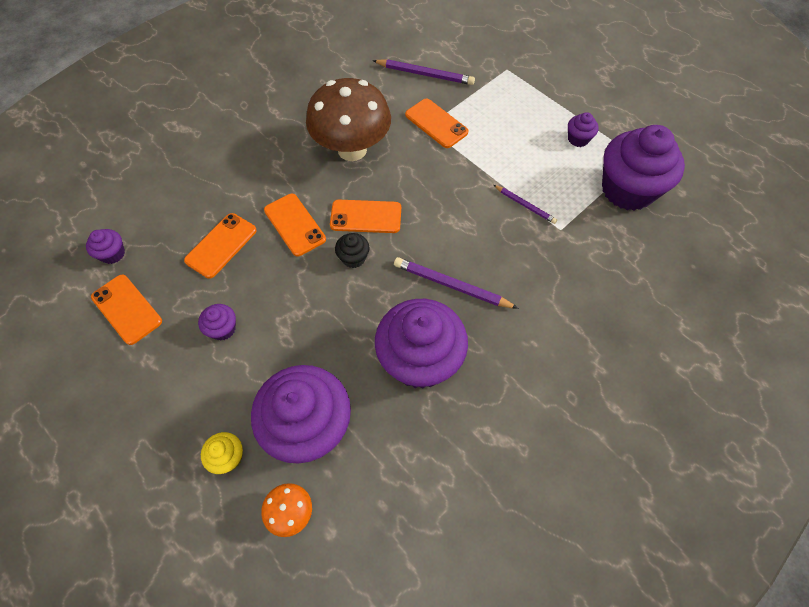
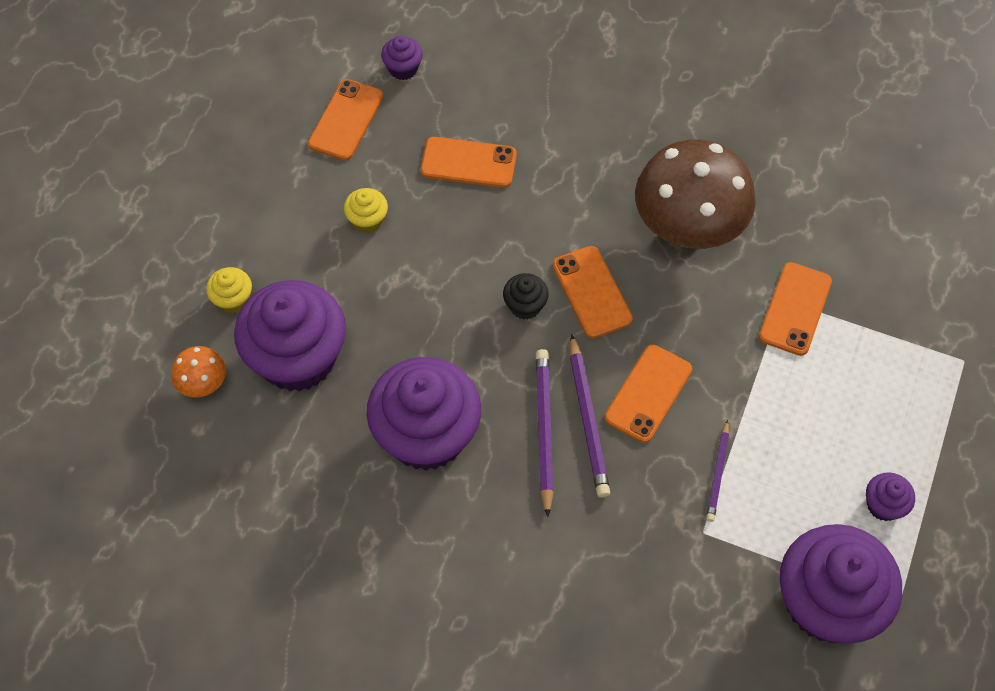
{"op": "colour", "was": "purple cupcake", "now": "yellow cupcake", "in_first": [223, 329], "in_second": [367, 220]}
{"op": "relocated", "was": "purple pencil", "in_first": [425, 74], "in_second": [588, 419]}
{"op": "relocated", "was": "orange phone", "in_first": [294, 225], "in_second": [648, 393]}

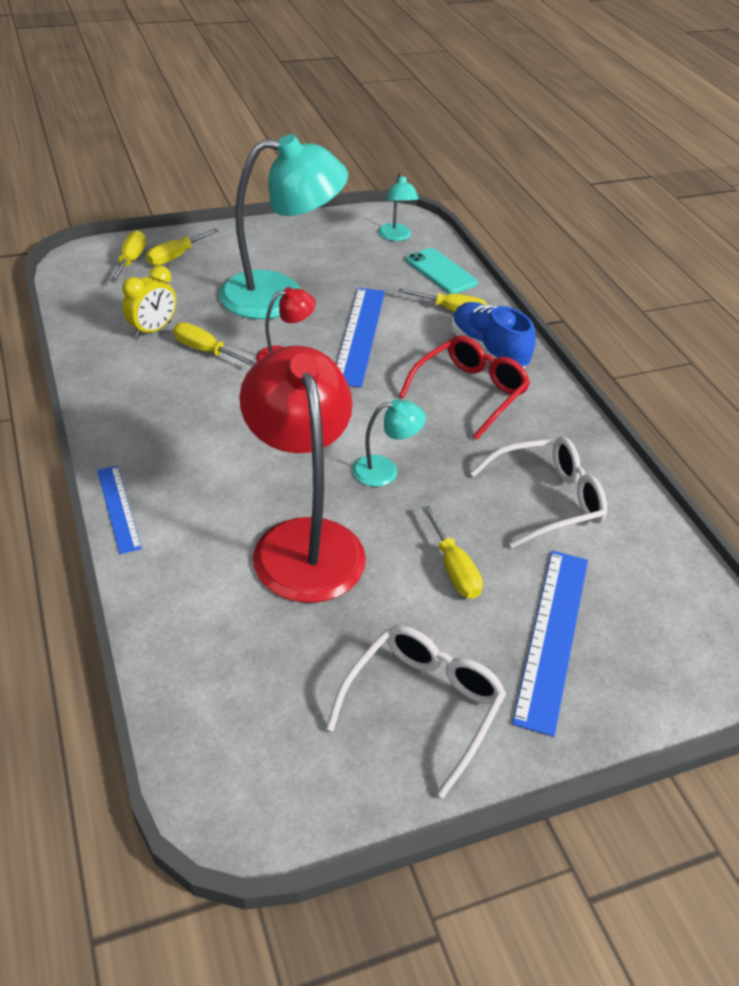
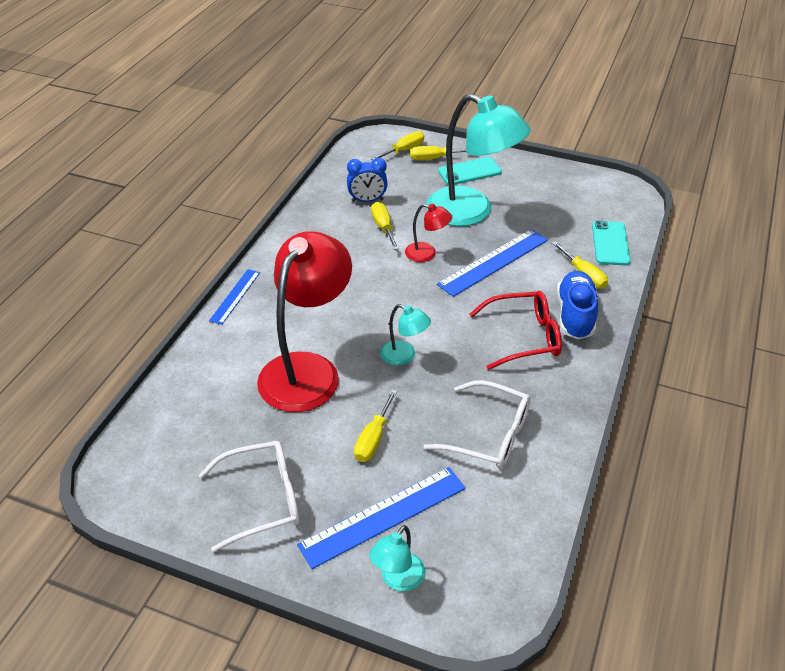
{"op": "colour", "was": "yellow clock", "now": "blue clock", "in_first": [152, 330], "in_second": [367, 200]}
{"op": "relocated", "was": "turquoise lamp", "in_first": [396, 237], "in_second": [398, 579]}
{"op": "appeared", "now": "turquoise phone", "in_second": [469, 172]}

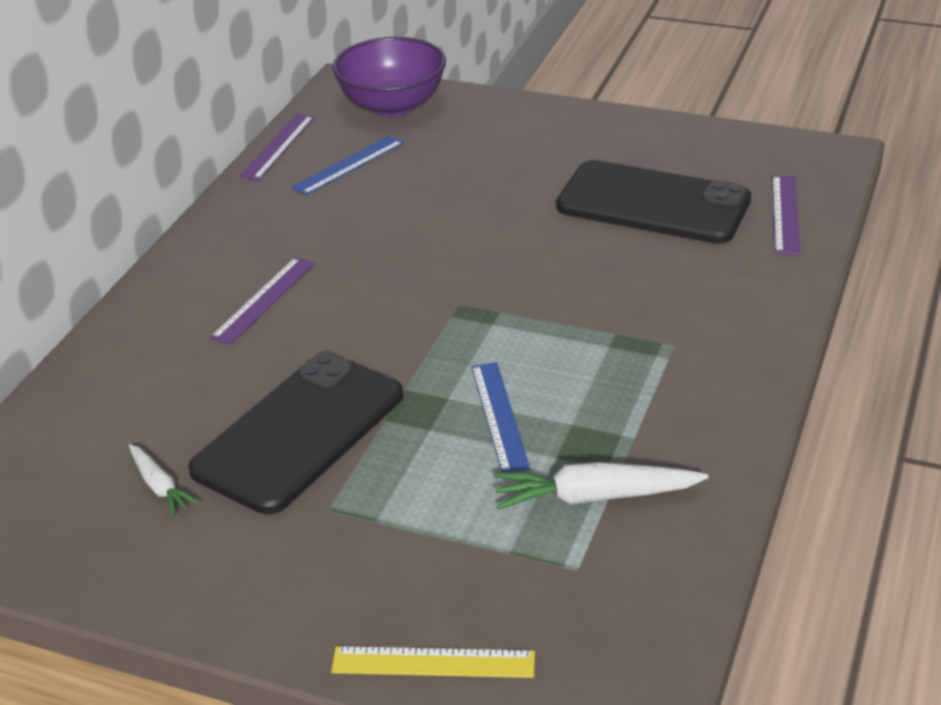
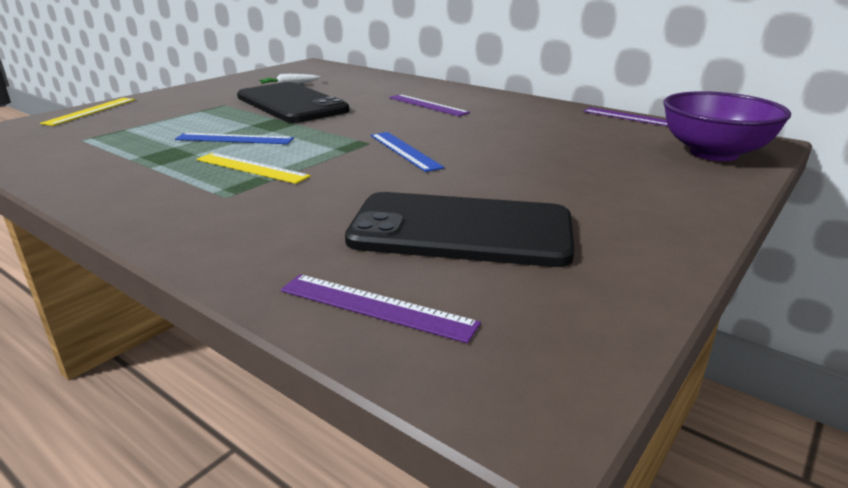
{"op": "appeared", "now": "yellow ruler", "in_second": [251, 168]}
{"op": "spun", "was": "black phone", "in_first": [653, 204], "in_second": [461, 230], "clockwise": 60}
{"op": "relocated", "was": "blue ruler", "in_first": [349, 165], "in_second": [404, 151]}
{"op": "missing", "was": "white carrot", "in_first": [595, 497]}

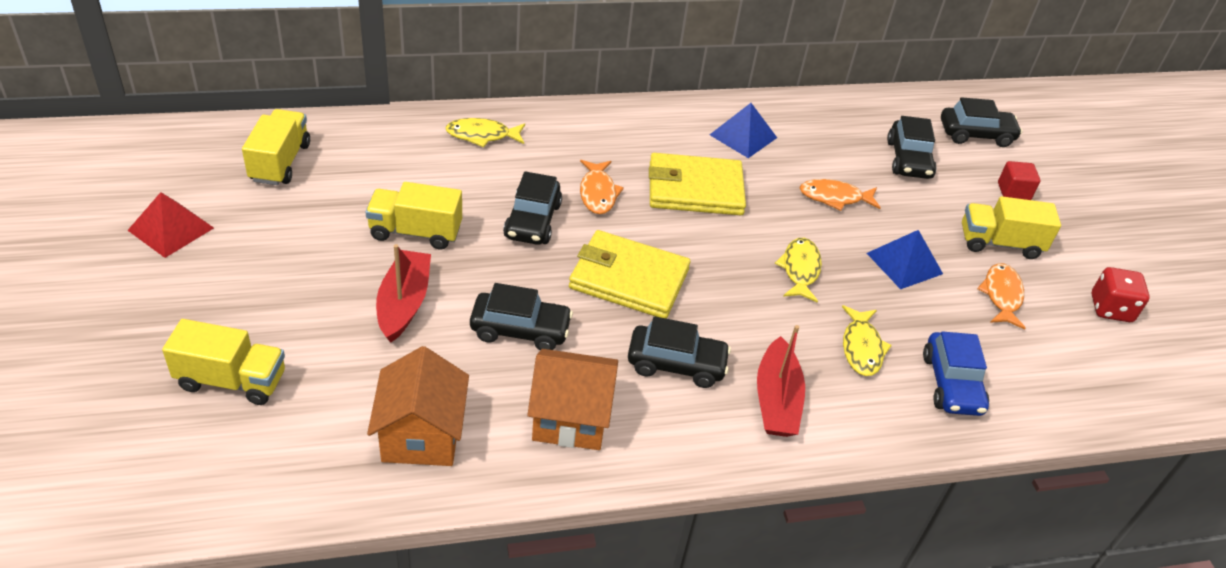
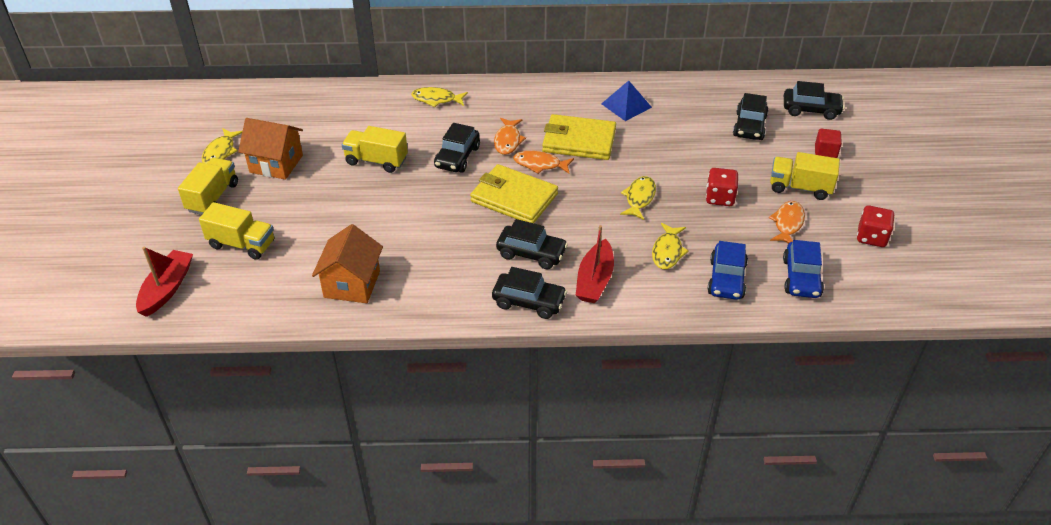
{"op": "relocated", "was": "red boat", "in_first": [404, 303], "in_second": [167, 289]}
{"op": "relocated", "was": "yellow truck", "in_first": [280, 162], "in_second": [213, 197]}
{"op": "exchanged", "was": "red pyramid", "now": "yellow fish", "in_first": [171, 229], "in_second": [220, 152]}
{"op": "relocated", "was": "orange house", "in_first": [570, 418], "in_second": [276, 164]}
{"op": "relocated", "was": "black car", "in_first": [520, 330], "in_second": [529, 302]}
{"op": "relocated", "was": "orange fish", "in_first": [834, 197], "in_second": [540, 164]}
{"op": "exchanged", "was": "blue pyramid", "now": "red dice", "in_first": [904, 263], "in_second": [720, 198]}
{"op": "appeared", "now": "blue car", "in_second": [801, 278]}

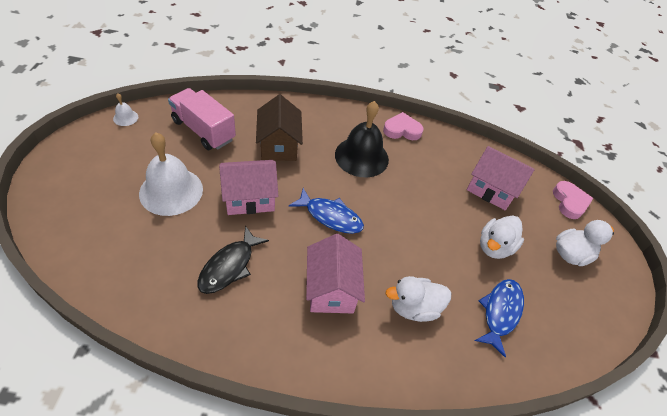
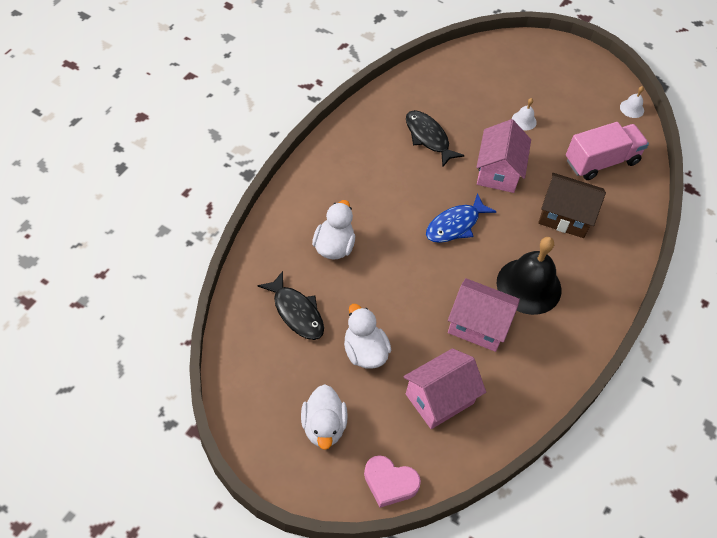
{"op": "colour", "was": "blue fish", "now": "black fish", "in_first": [500, 312], "in_second": [296, 312]}
{"op": "relocated", "was": "pink house", "in_first": [331, 289], "in_second": [478, 325]}
{"op": "size", "was": "white bell", "in_first": [171, 191], "in_second": [524, 120], "ratio": 0.43}
{"op": "missing", "was": "pink heart", "in_first": [402, 130]}

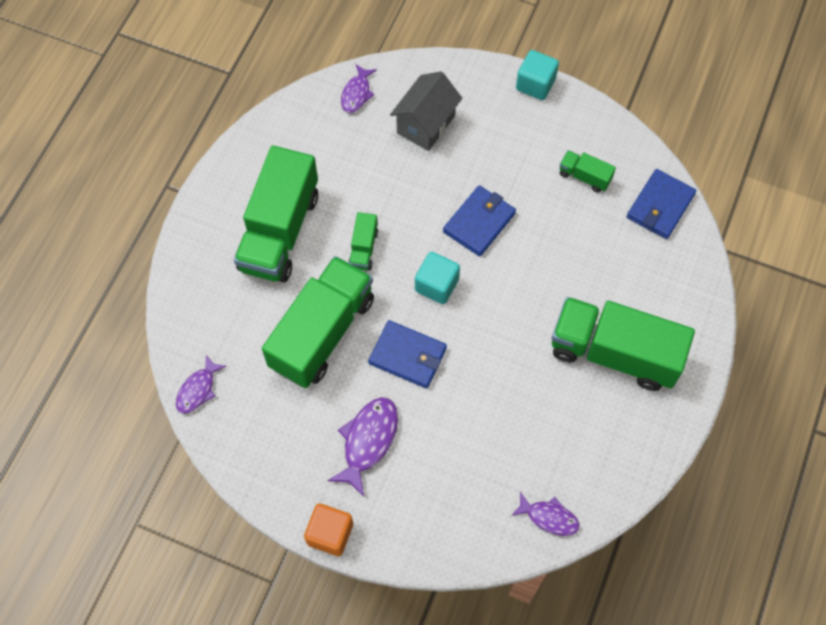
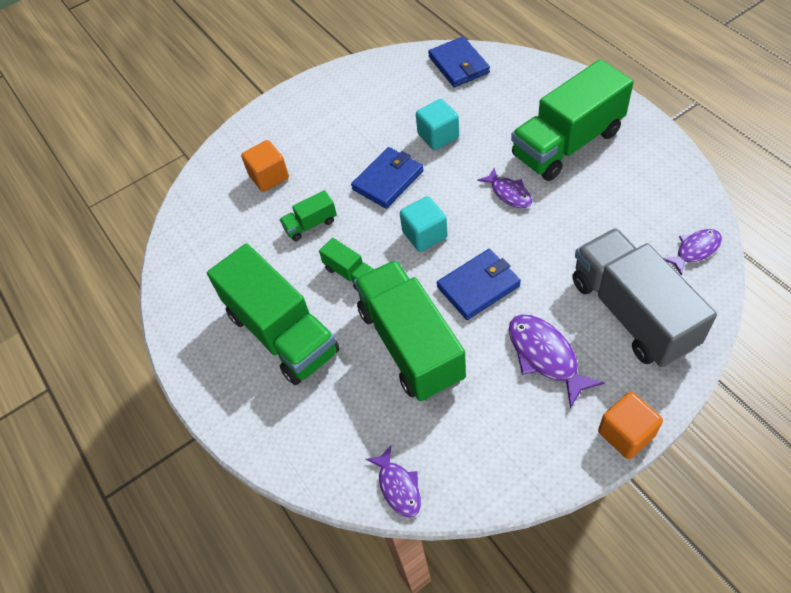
{"op": "exchanged", "was": "grey house", "now": "orange cube", "in_first": [425, 124], "in_second": [269, 177]}
{"op": "relocated", "was": "green truck", "in_first": [584, 177], "in_second": [310, 224]}
{"op": "spun", "was": "blue wallet", "in_first": [479, 222], "in_second": [388, 180], "clockwise": 60}
{"op": "relocated", "was": "turquoise cube", "in_first": [535, 84], "in_second": [438, 136]}
{"op": "relocated", "was": "purple fish", "in_first": [357, 93], "in_second": [509, 193]}
{"op": "appeared", "now": "grey truck", "in_second": [632, 313]}

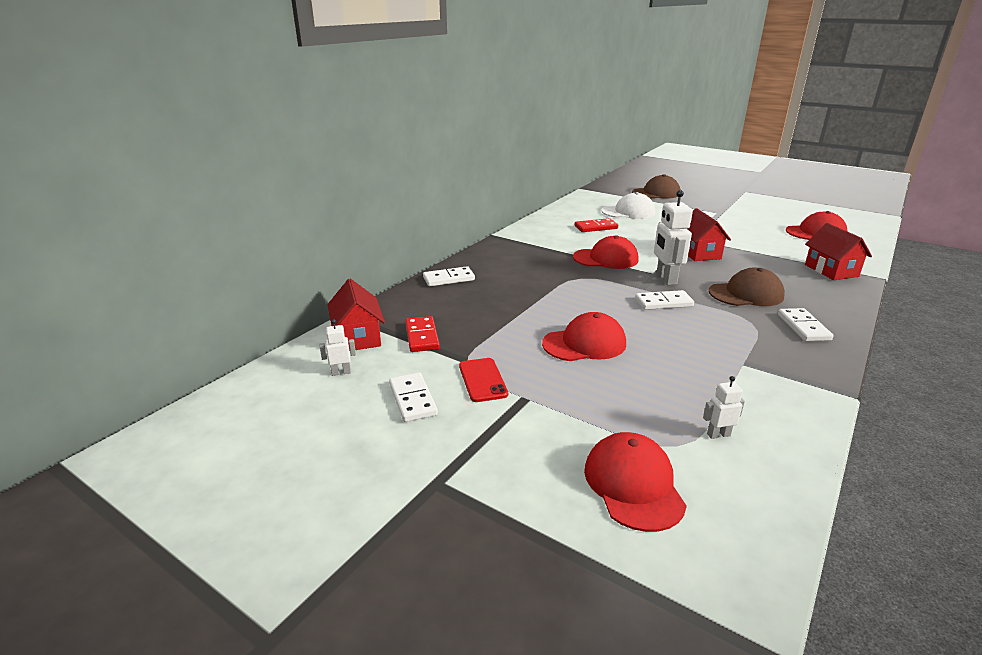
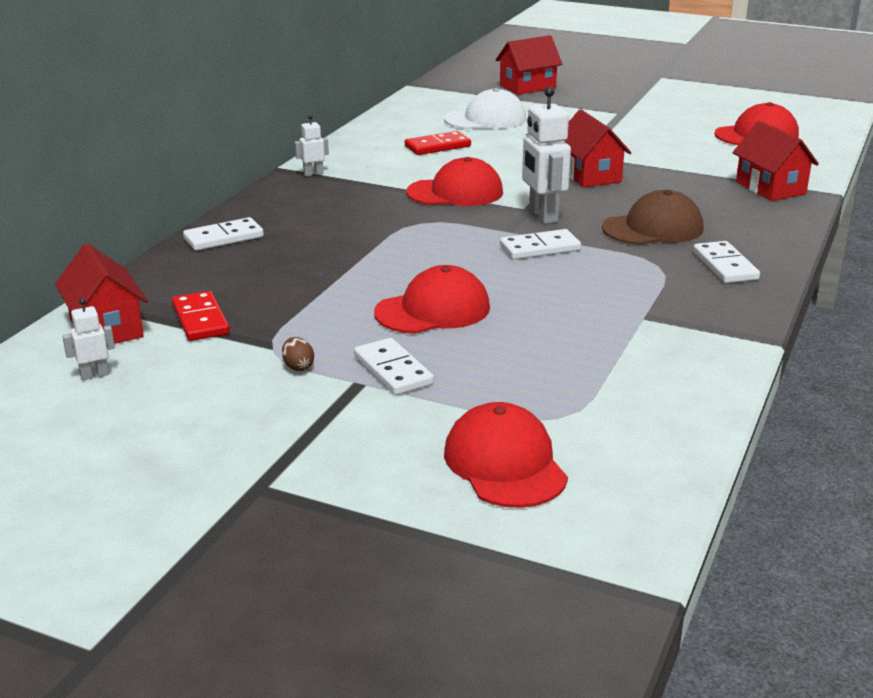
{"op": "exchanged", "was": "red phone", "now": "brown egg", "in_first": [482, 380], "in_second": [298, 367]}
{"op": "relocated", "was": "white robot", "in_first": [718, 434], "in_second": [313, 174]}
{"op": "relocated", "was": "white domino", "in_first": [413, 399], "in_second": [393, 370]}
{"op": "exchanged", "was": "brown cap", "now": "red house", "in_first": [656, 193], "in_second": [527, 87]}

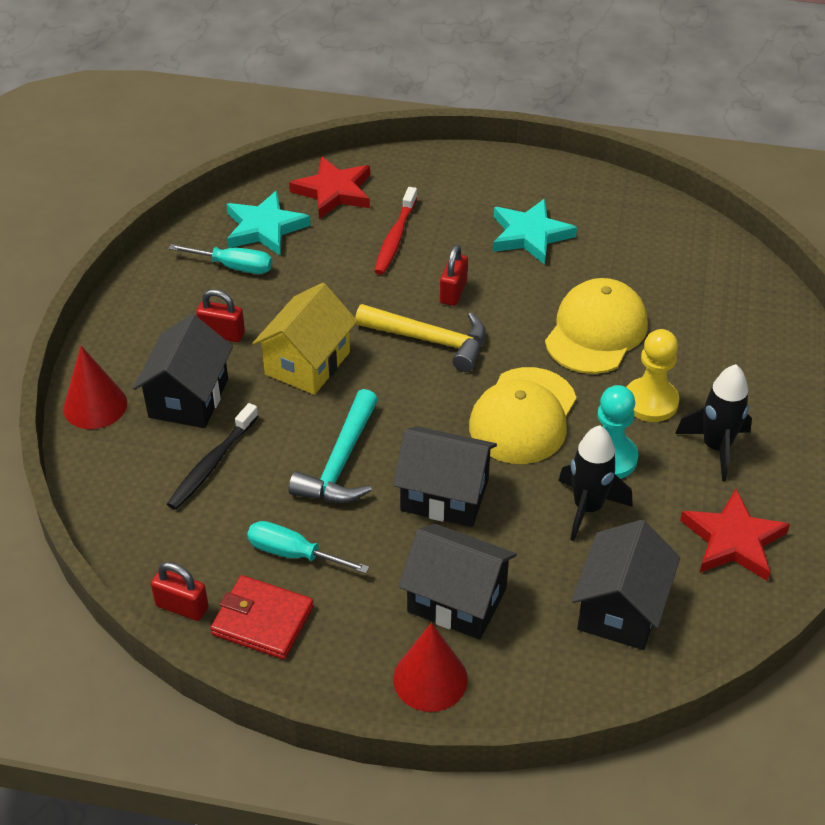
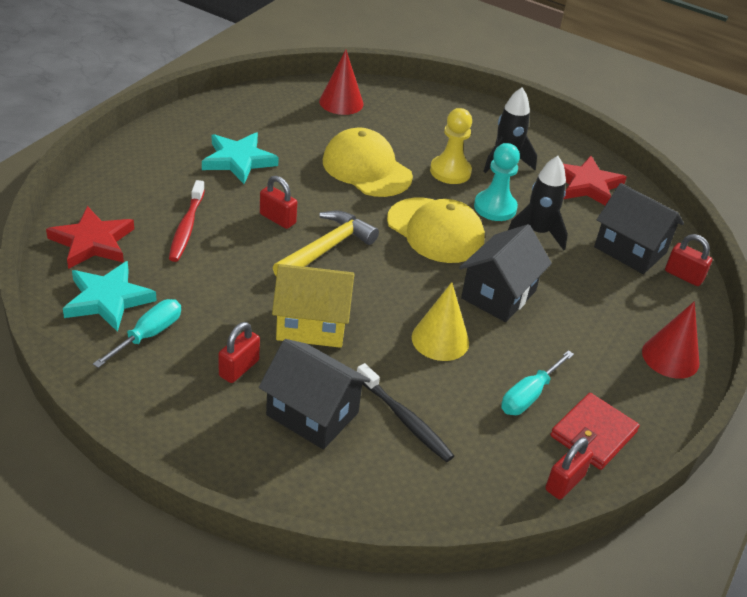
{"op": "spun", "was": "red toothbrush", "in_first": [395, 238], "in_second": [186, 227], "clockwise": 60}
{"op": "spun", "was": "yellow house", "in_first": [307, 363], "in_second": [312, 324], "clockwise": -45}
{"op": "relocated", "was": "red cone", "in_first": [95, 405], "in_second": [341, 102]}
{"op": "exchanged", "was": "turquoise hammer", "now": "yellow cone", "in_first": [340, 463], "in_second": [440, 339]}
{"op": "appeared", "now": "red padlock", "in_second": [683, 276]}
{"op": "missing", "was": "black house", "in_first": [457, 600]}

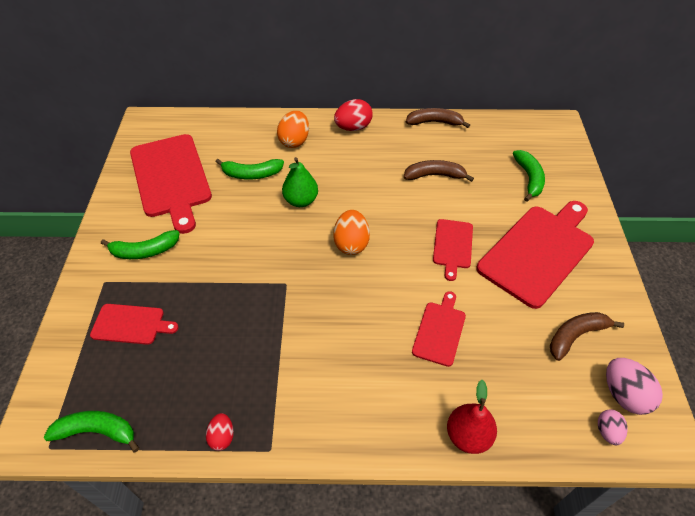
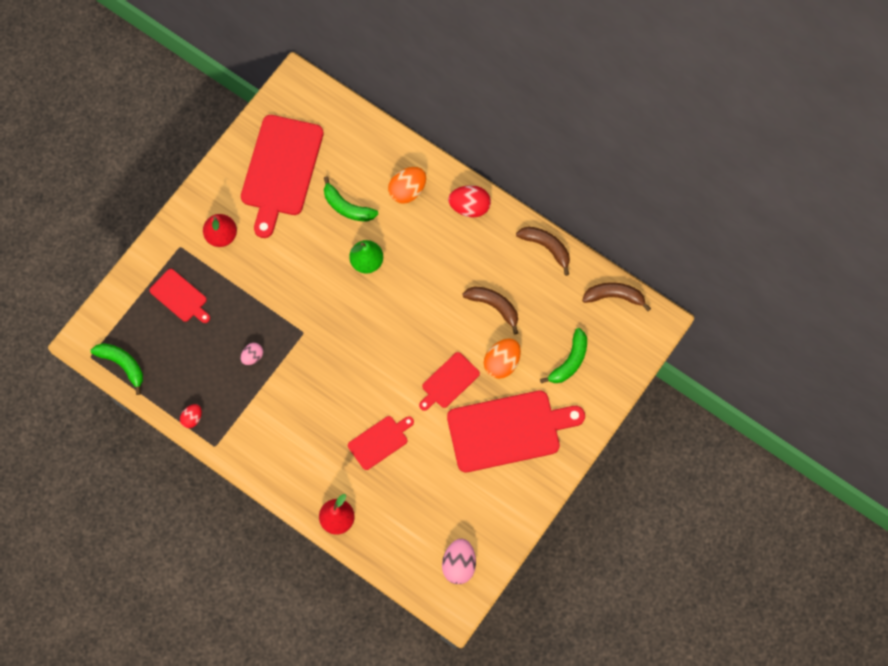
{"op": "exchanged", "was": "green banana", "now": "red pear", "in_first": [144, 251], "in_second": [221, 235]}
{"op": "relocated", "was": "pink egg", "in_first": [607, 431], "in_second": [252, 356]}
{"op": "relocated", "was": "orange egg", "in_first": [351, 243], "in_second": [502, 363]}
{"op": "relocated", "was": "brown banana", "in_first": [576, 336], "in_second": [614, 296]}

